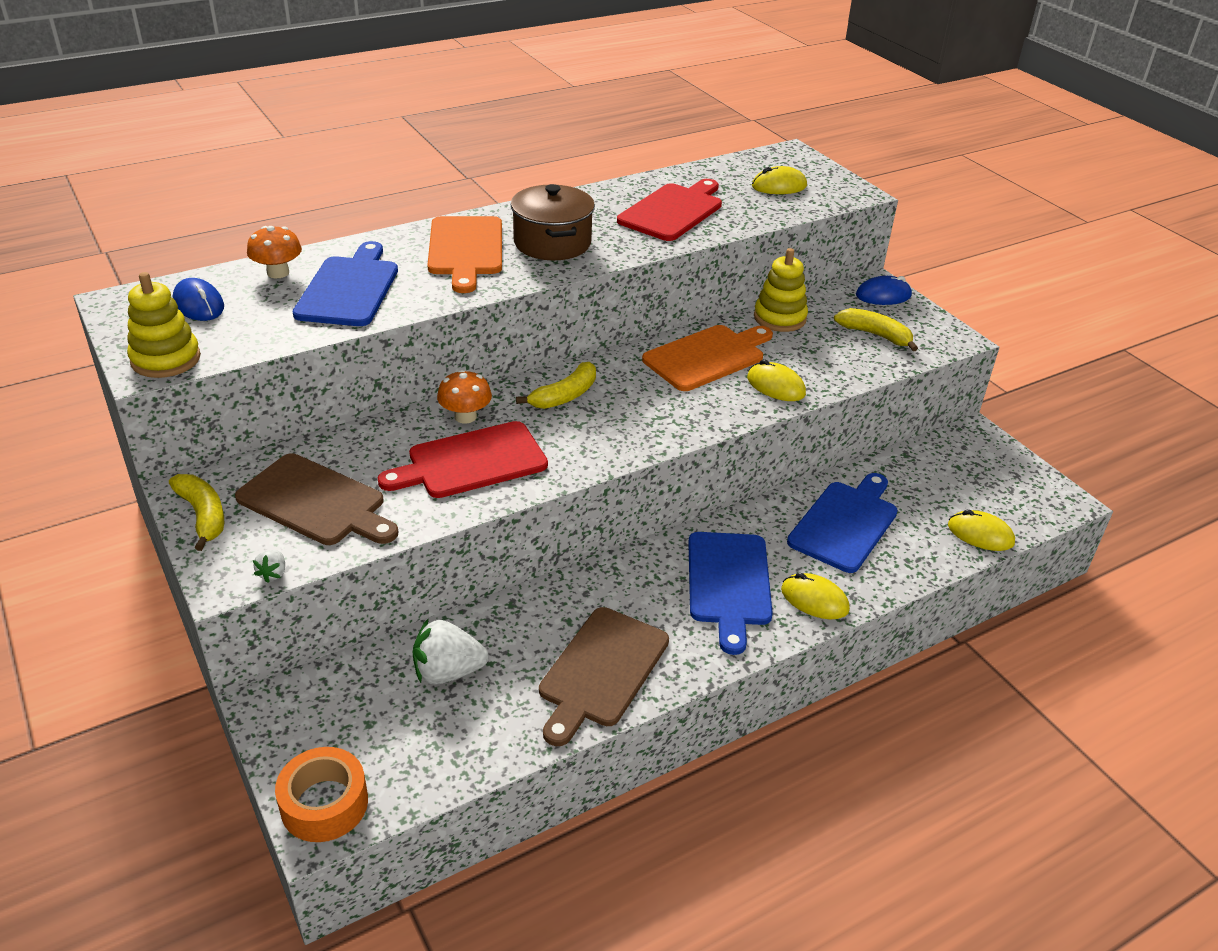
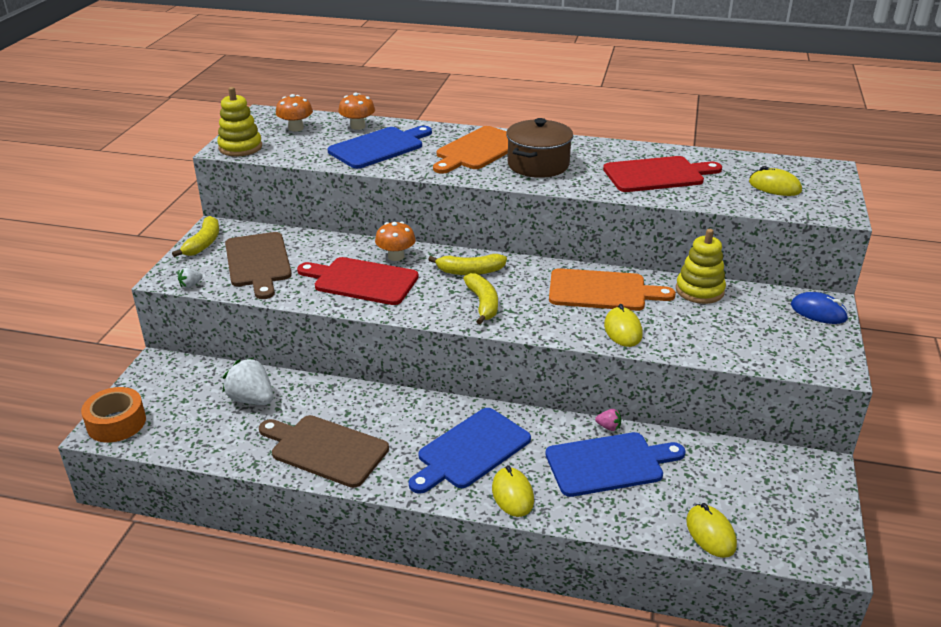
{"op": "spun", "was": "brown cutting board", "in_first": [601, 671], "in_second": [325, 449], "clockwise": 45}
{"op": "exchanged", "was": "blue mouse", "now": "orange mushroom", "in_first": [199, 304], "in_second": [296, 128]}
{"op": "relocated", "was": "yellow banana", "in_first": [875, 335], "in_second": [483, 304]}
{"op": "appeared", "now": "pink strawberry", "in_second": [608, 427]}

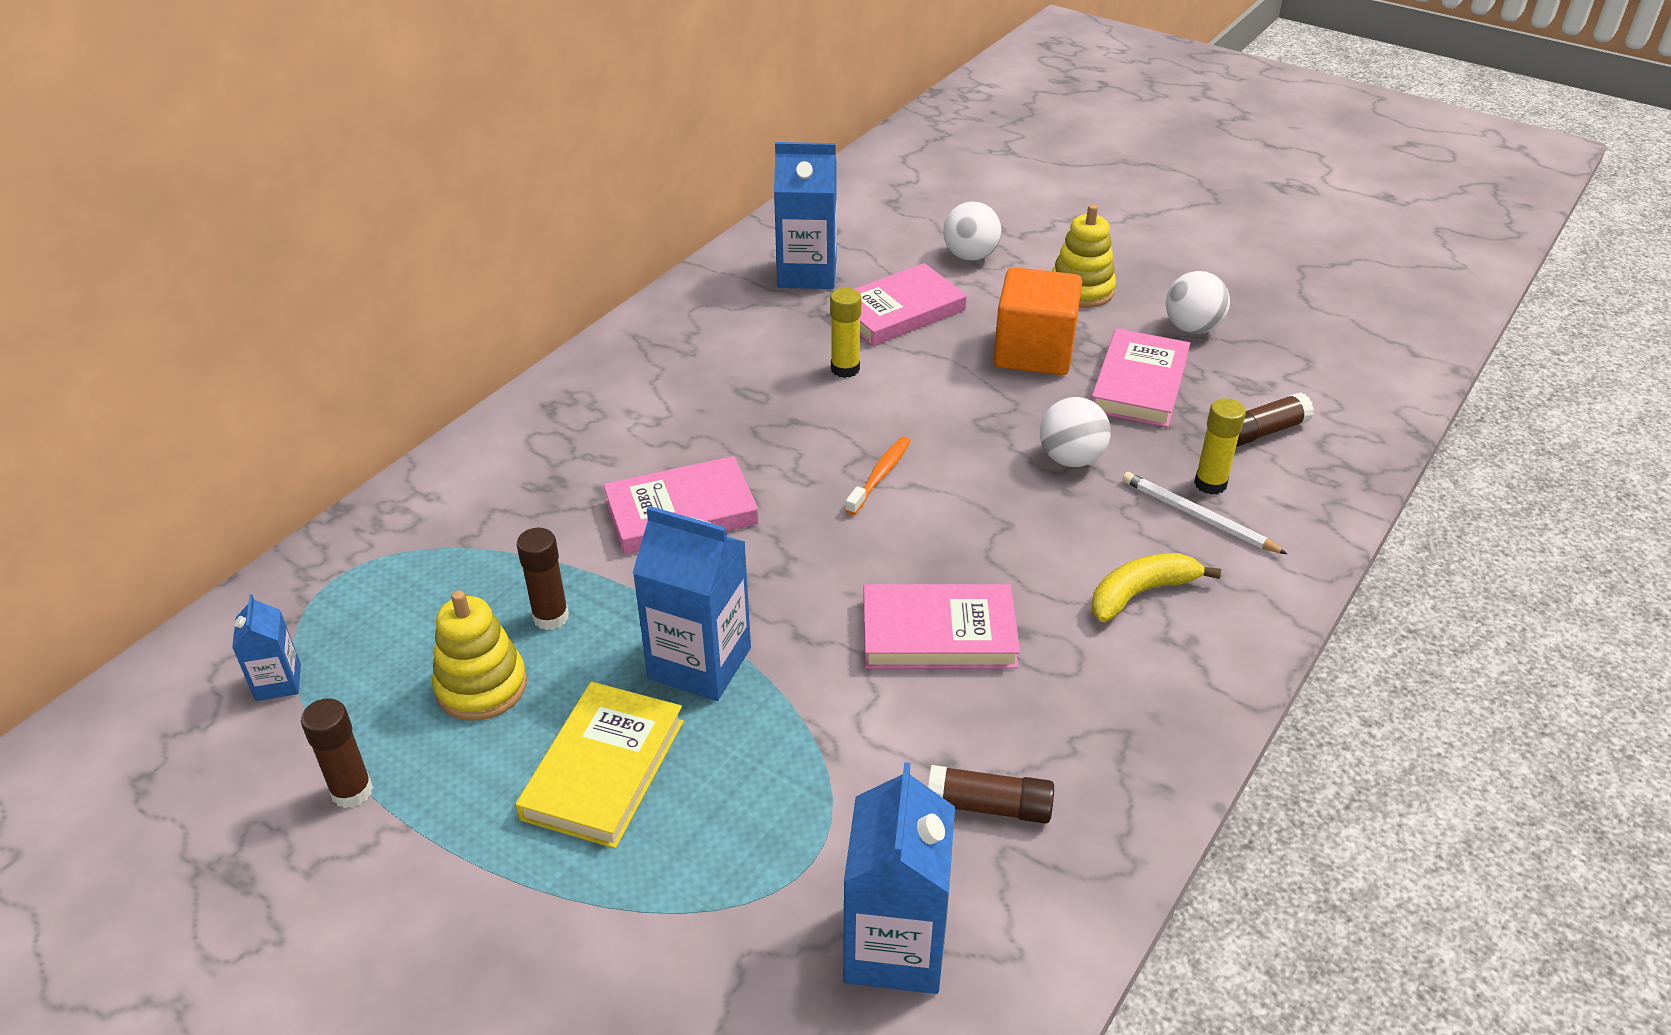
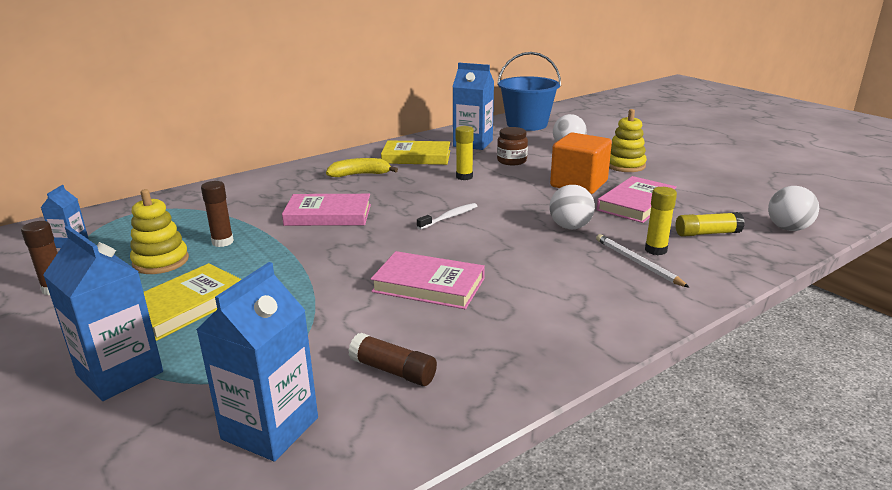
{"op": "relocated", "was": "blue carton", "in_first": [699, 663], "in_second": [120, 373]}
{"op": "relocated", "was": "yellow banana", "in_first": [1140, 593], "in_second": [360, 174]}
{"op": "appeared", "now": "yellow book", "in_second": [416, 157]}
{"op": "colour", "was": "orange toothbrush", "now": "white toothbrush", "in_first": [880, 475], "in_second": [449, 217]}
{"op": "appeared", "now": "blue bucket", "in_second": [527, 124]}
{"op": "exchanged", "was": "pink book", "now": "brown jar", "in_first": [899, 311], "in_second": [511, 161]}
{"op": "colour", "was": "brown glue stick", "now": "yellow glue stick", "in_first": [1262, 432], "in_second": [707, 233]}
{"op": "relocated", "was": "white ball", "in_first": [1192, 328], "in_second": [788, 228]}

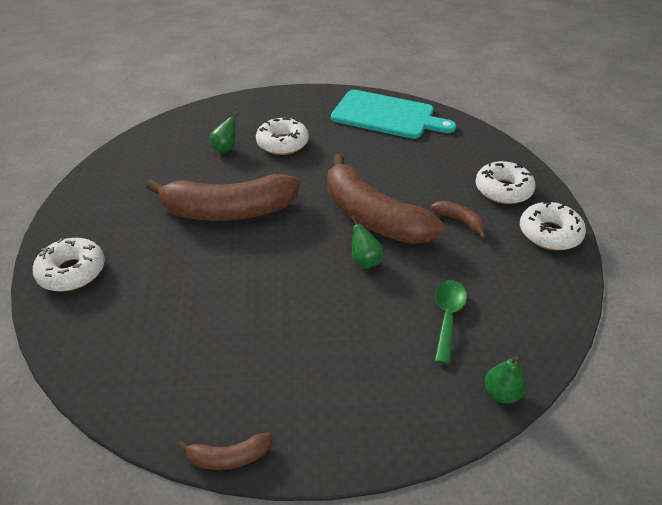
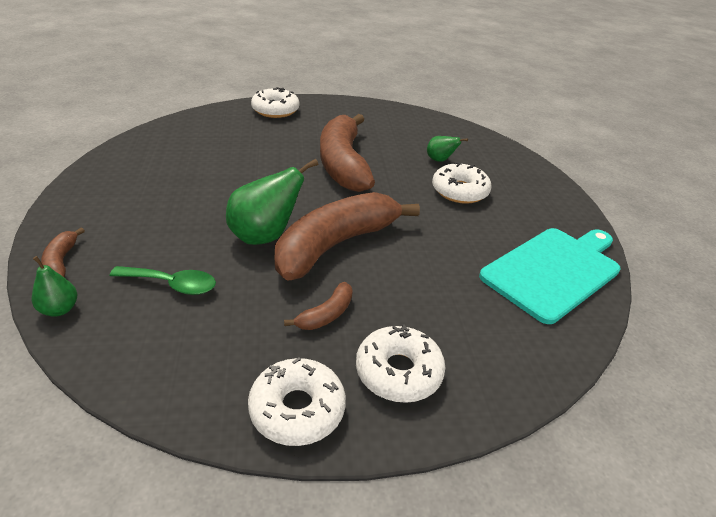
{"op": "relocated", "was": "brown banana", "in_first": [228, 457], "in_second": [61, 261]}
{"op": "size", "was": "green pear", "in_first": [365, 261], "in_second": [265, 236], "ratio": 1.87}
{"op": "spun", "was": "turquoise cutting board", "in_first": [387, 115], "in_second": [554, 271], "clockwise": -150}

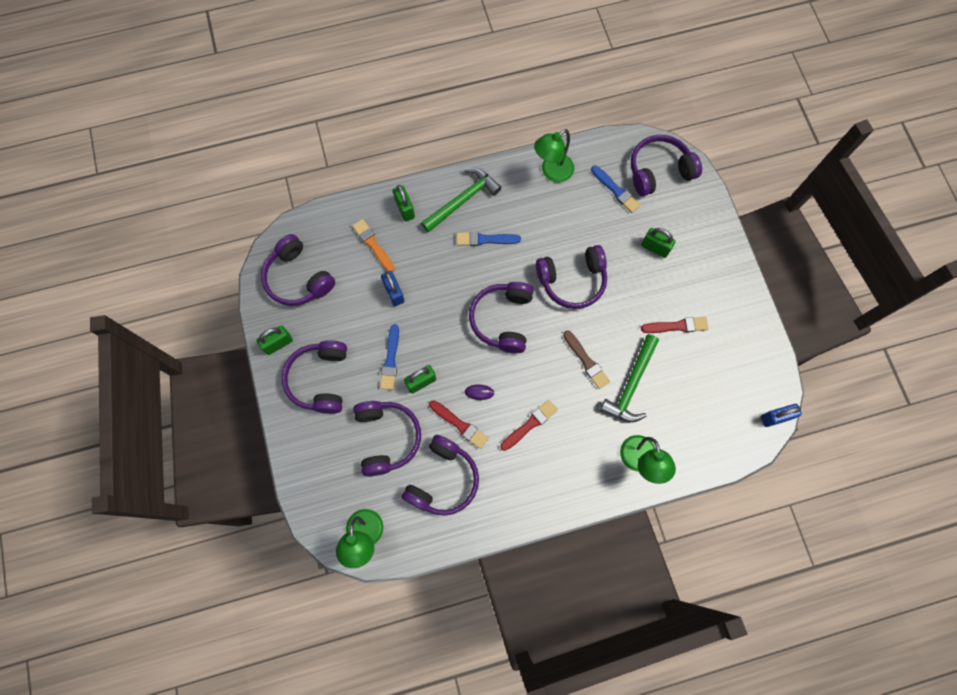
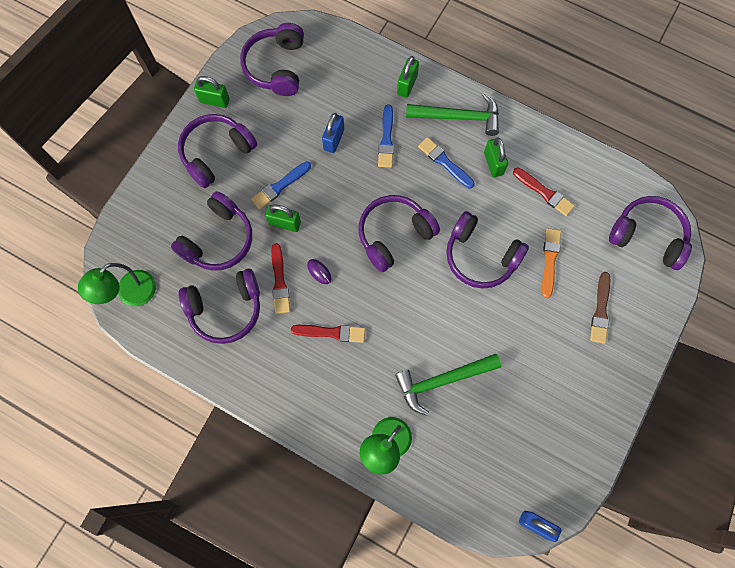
{"op": "relocated", "was": "blue brush", "in_first": [616, 190], "in_second": [386, 139]}
{"op": "relocated", "was": "green padlock", "in_first": [655, 248], "in_second": [493, 163]}
{"op": "relocated", "was": "red brush", "in_first": [677, 326], "in_second": [544, 193]}
{"op": "relocated", "was": "orange brush", "in_first": [373, 244], "in_second": [550, 260]}
{"op": "relocated", "was": "brown brush", "in_first": [586, 361], "in_second": [600, 310]}
{"op": "missing", "was": "green lamp", "in_first": [552, 172]}

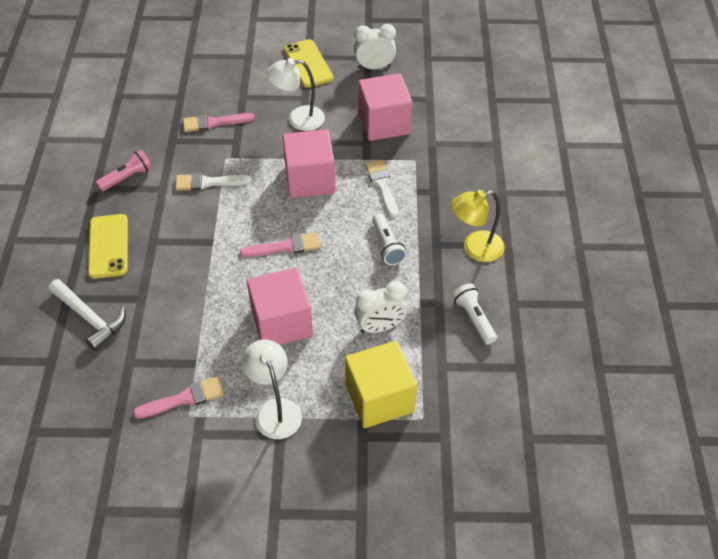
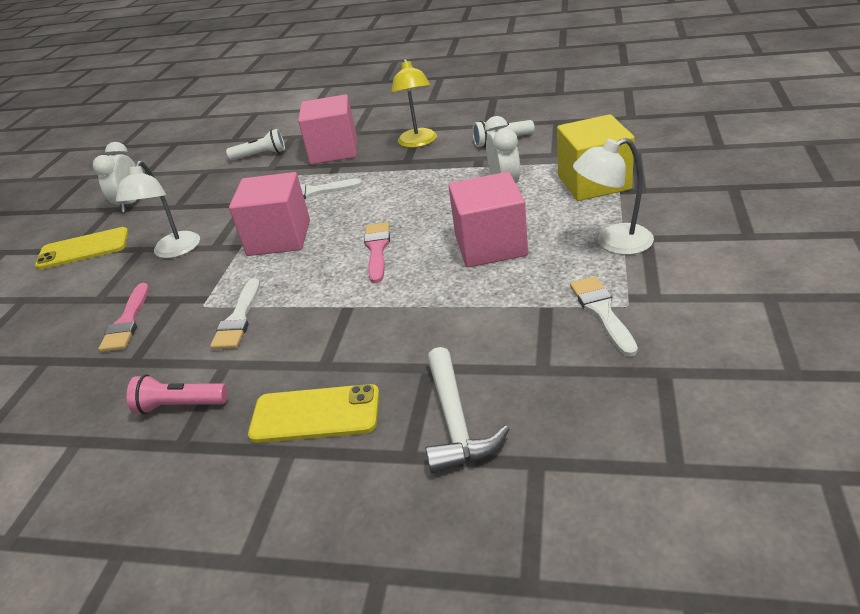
{"op": "spun", "was": "pink flashlight", "in_first": [127, 177], "in_second": [180, 405], "clockwise": -60}
{"op": "relocated", "was": "white flashlight", "in_first": [387, 246], "in_second": [261, 155]}
{"op": "relocated", "was": "pink cube", "in_first": [384, 123], "in_second": [334, 151]}
{"op": "spun", "was": "white hammer", "in_first": [90, 318], "in_second": [455, 421], "clockwise": 120}
{"op": "colour", "was": "pink brush", "now": "white brush", "in_first": [184, 398], "in_second": [602, 312]}

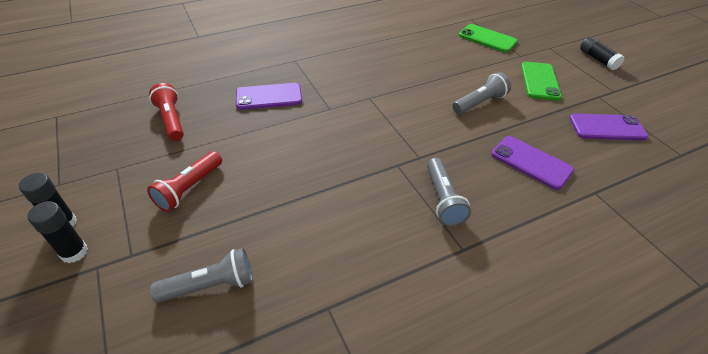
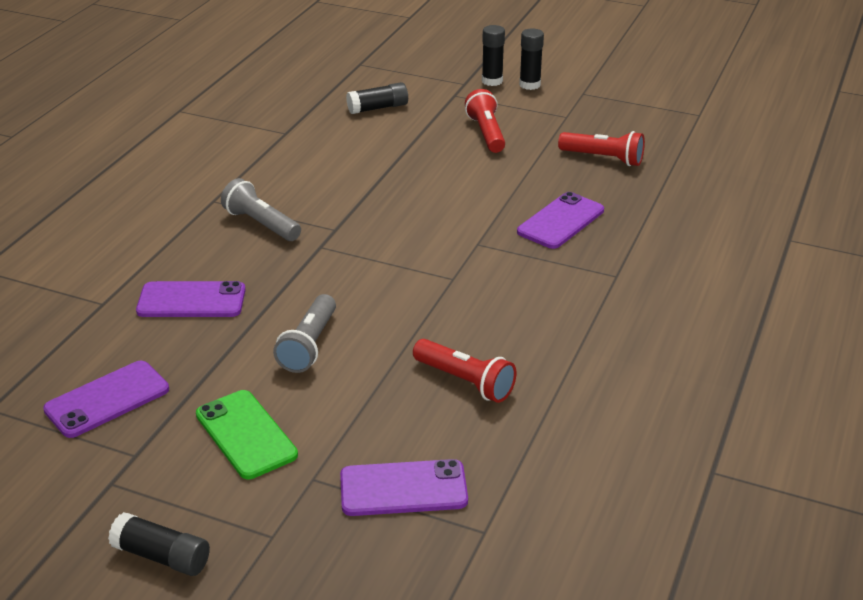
{"op": "colour", "was": "green phone", "now": "purple phone", "in_first": [487, 39], "in_second": [403, 488]}
{"op": "exchanged", "was": "grey flashlight", "now": "black glue stick", "in_first": [210, 285], "in_second": [378, 108]}
{"op": "appeared", "now": "red flashlight", "in_second": [465, 382]}

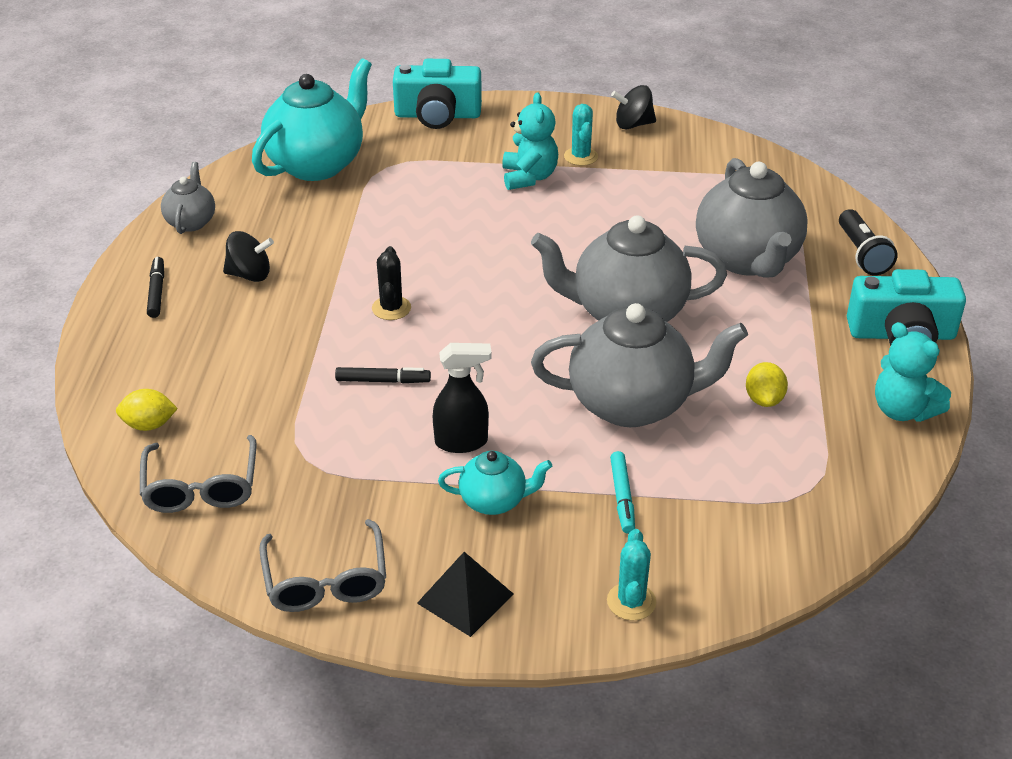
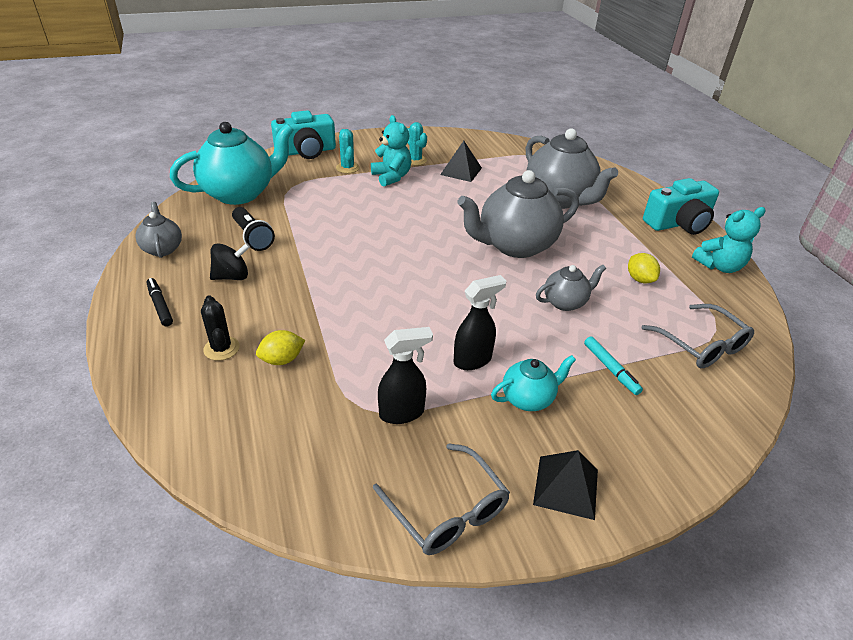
{"op": "spun", "was": "turquoise teapot", "in_first": [317, 164], "in_second": [240, 193], "clockwise": 45}
{"op": "relocated", "was": "black cactus", "in_first": [391, 308], "in_second": [221, 348]}
{"op": "relocated", "was": "black flashlight", "in_first": [862, 254], "in_second": [252, 237]}
{"op": "relocated", "was": "yellow lemon", "in_first": [149, 425], "in_second": [282, 360]}
{"op": "relocated", "was": "turquoise cactus", "in_first": [631, 602], "in_second": [347, 168]}
{"op": "appeared", "now": "black spray bottle", "in_second": [402, 413]}
{"op": "appeared", "now": "black pyramid", "in_second": [461, 171]}
{"op": "size", "was": "grey teapot", "in_first": [633, 404], "in_second": [565, 302], "ratio": 0.5}
{"op": "relocated", "was": "grey glasses", "in_first": [201, 486], "in_second": [701, 345]}
{"op": "spun", "was": "turquoise teddy bear", "in_first": [903, 410], "in_second": [719, 266], "clockwise": -45}
{"op": "missing", "was": "black marker", "in_first": [383, 381]}
{"op": "missing", "was": "black spinning top", "in_first": [633, 124]}

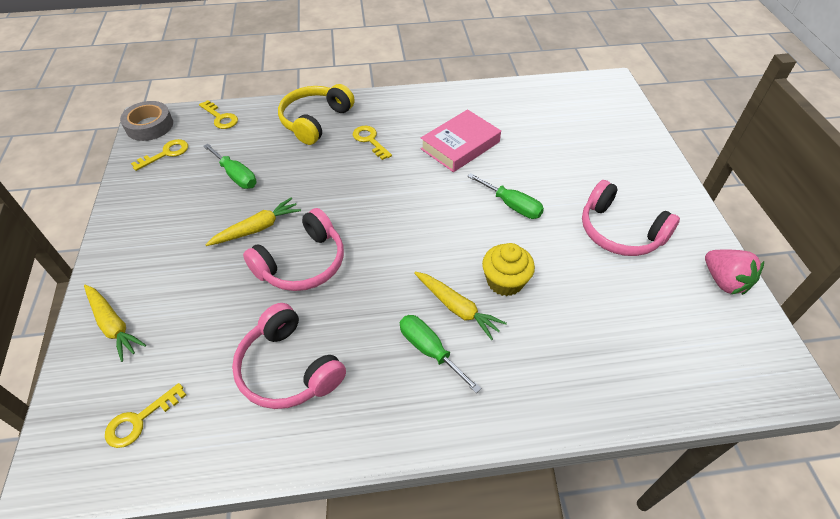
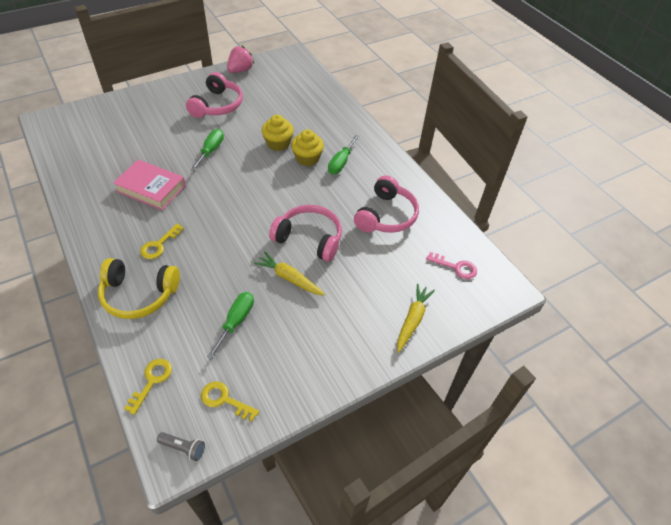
{"op": "exchanged", "was": "grey tape", "now": "grey flashlight", "in_first": [149, 126], "in_second": [183, 448]}
{"op": "exchanged", "was": "yellow carrot", "now": "yellow cupcake", "in_first": [457, 308], "in_second": [307, 158]}
{"op": "colour", "was": "yellow key", "now": "pink key", "in_first": [139, 420], "in_second": [456, 267]}

